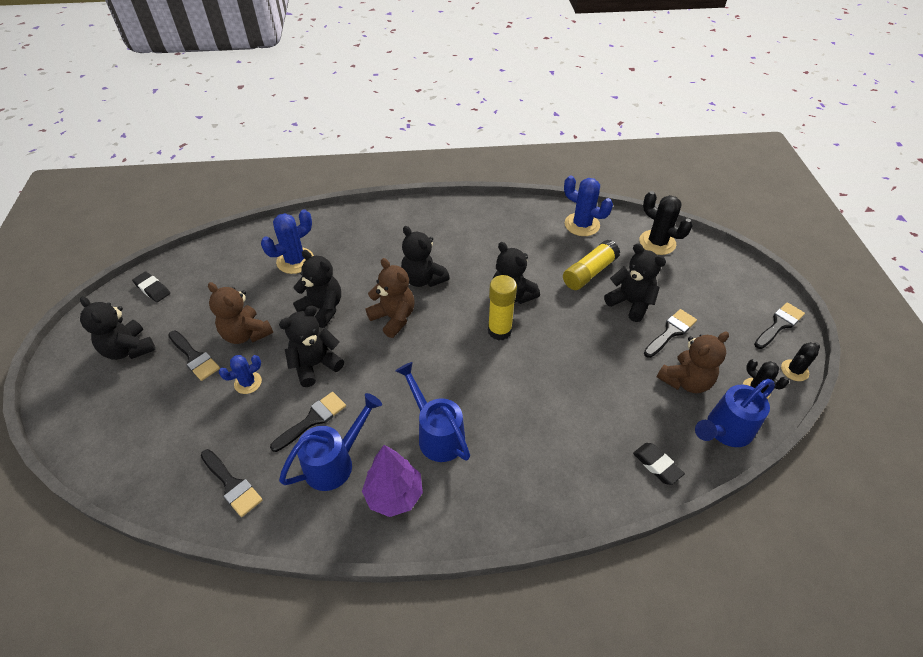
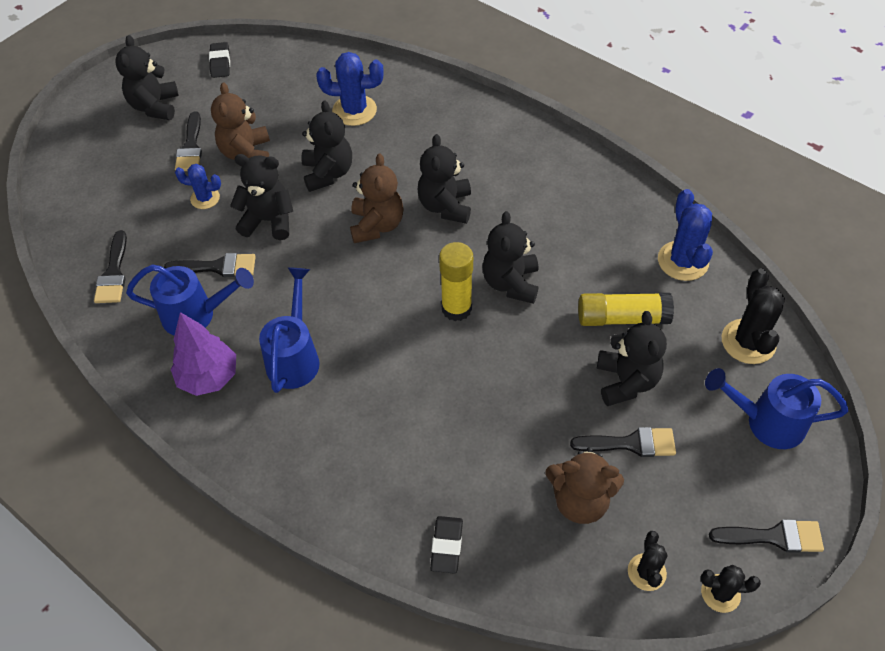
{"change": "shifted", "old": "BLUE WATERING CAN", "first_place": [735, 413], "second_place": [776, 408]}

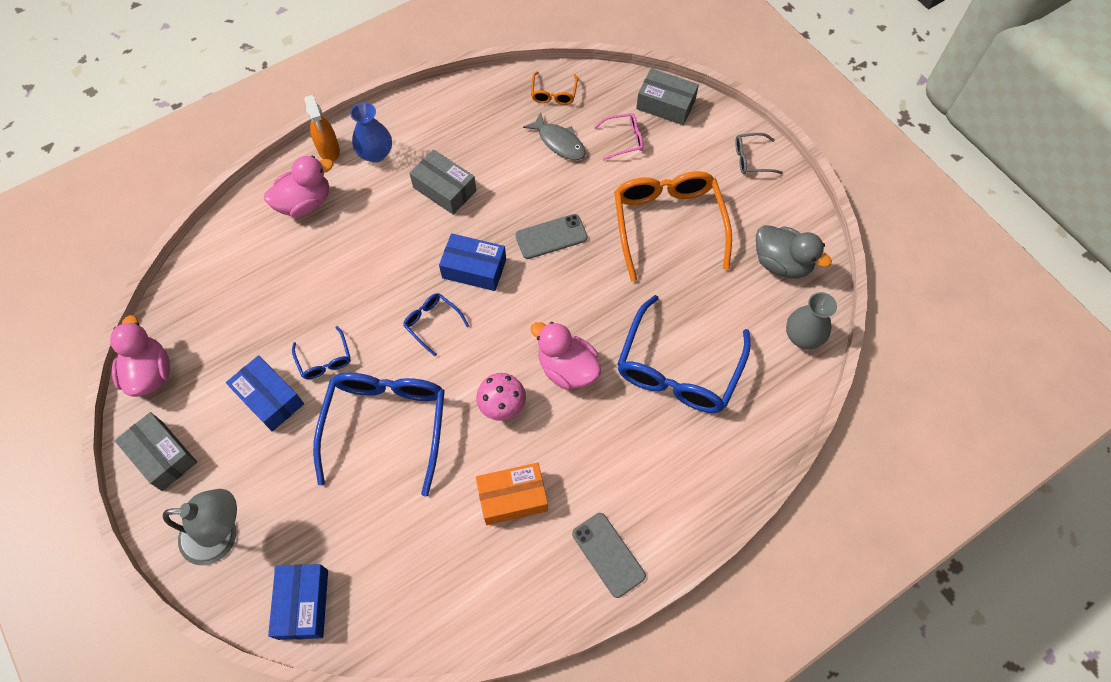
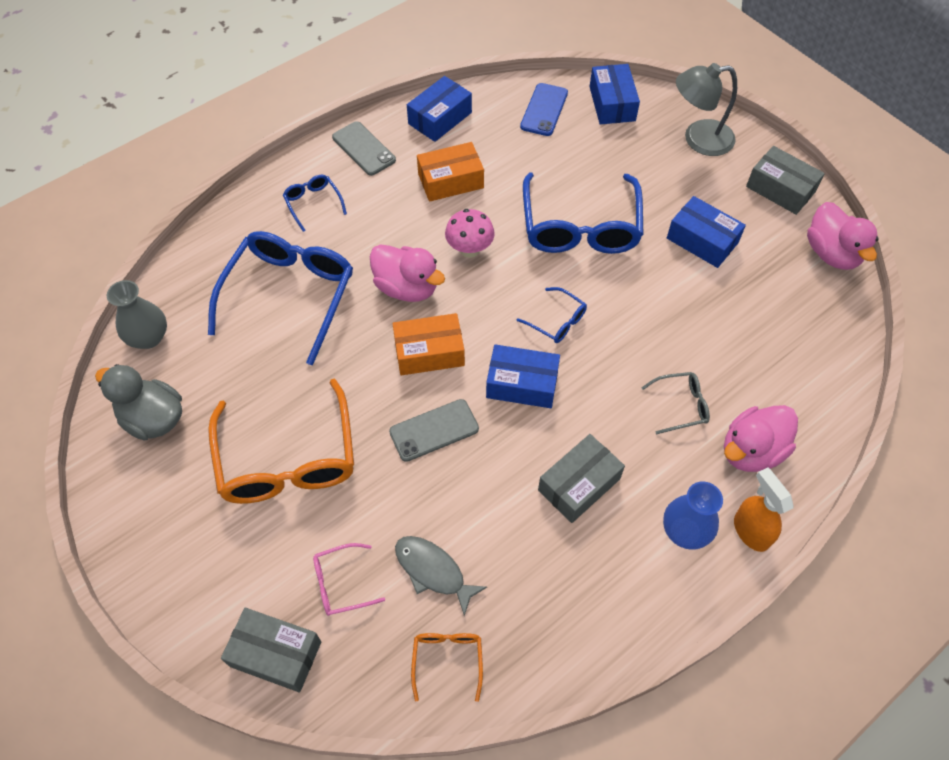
{"change": "shifted", "old": "GREY GLASSES", "first_place": [759, 153], "second_place": [675, 403]}
{"change": "rotated", "old": "GREY BOX", "first_place": [443, 182], "second_place": [581, 478], "degrees": -75}
{"change": "shifted", "old": "BLUE GLASSES", "first_place": [321, 352], "second_place": [315, 203]}
{"change": "new", "new": "BLUE BOX", "second_place": [439, 109]}
{"change": "new", "new": "BLUE PHONE", "second_place": [544, 109]}
{"change": "new", "new": "ORANGE BOX", "second_place": [428, 344]}

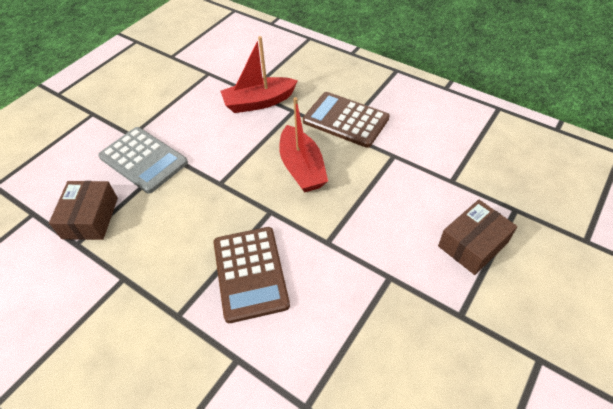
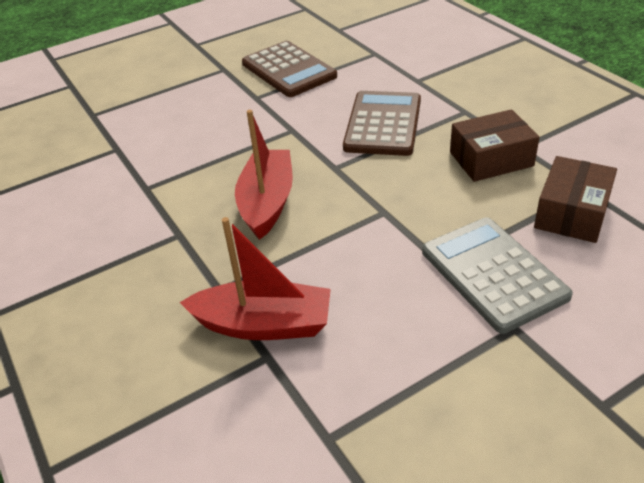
{"change": "shifted", "old": "BROWN CALCULATOR", "first_place": [346, 120], "second_place": [289, 69]}
{"change": "shifted", "old": "BROWN BOX", "first_place": [477, 237], "second_place": [495, 145]}

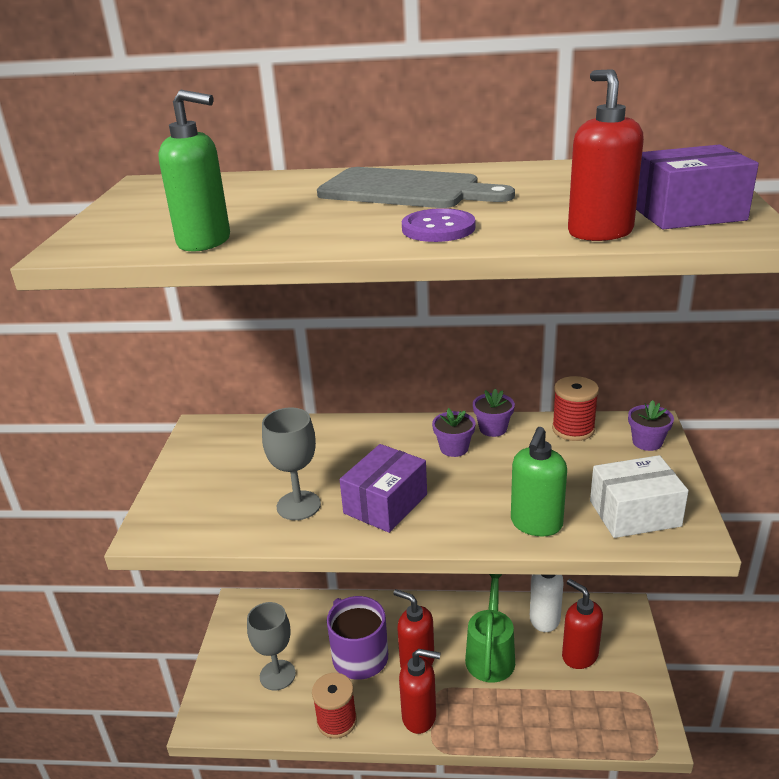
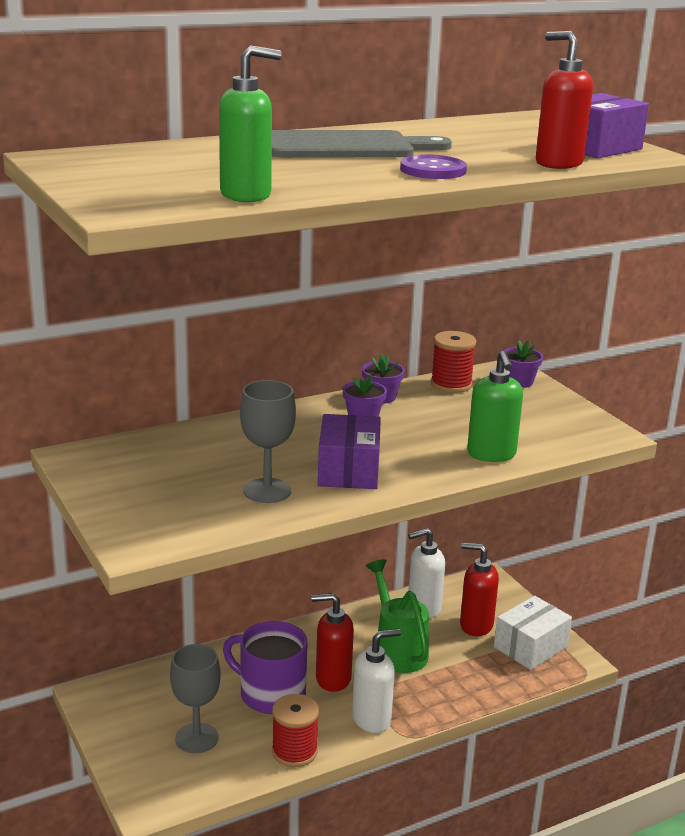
{"change": "shifted", "old": "WHITE BOX", "first_place": [639, 496], "second_place": [533, 633]}
{"change": "repainted", "old": "RED SOAP DISPENSER", "new": "WHITE SOAP DISPENSER", "first_place": [419, 691], "second_place": [376, 681]}

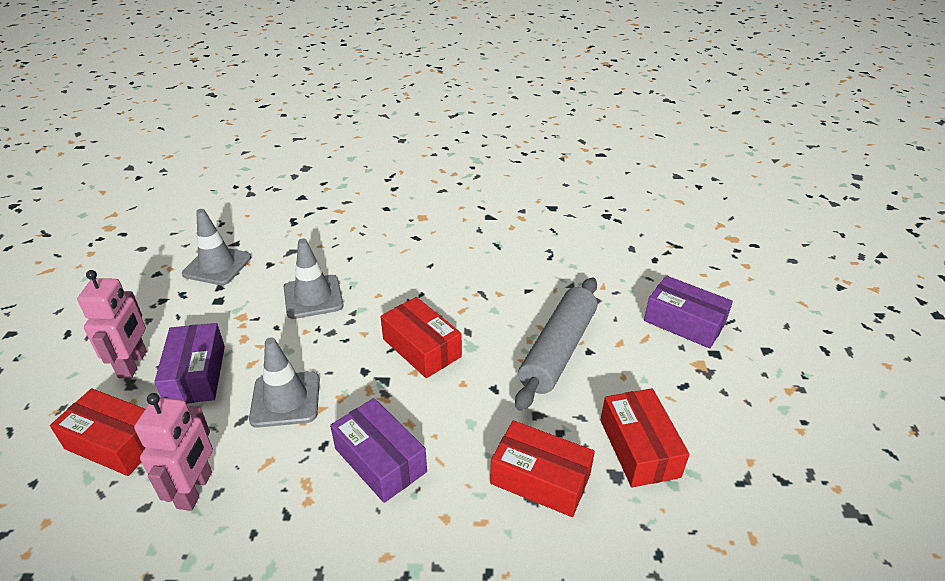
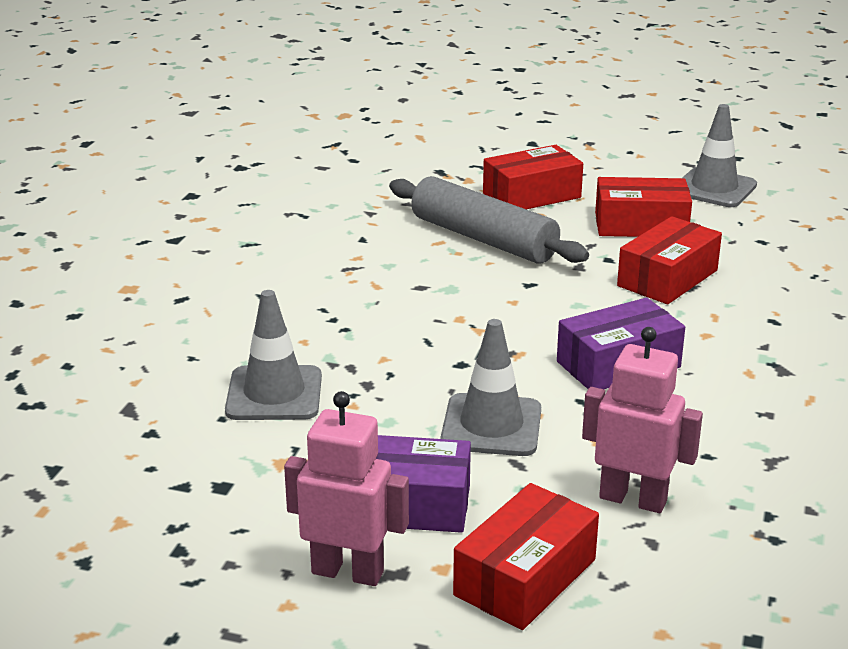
{"change": "shifted", "old": "GREY TRAFFIC CONE", "first_place": [216, 247], "second_place": [719, 155]}
{"change": "gone", "old": "PURPLE BOX", "first_place": [688, 312]}
{"change": "shifted", "old": "RED BOX", "first_place": [421, 337], "second_place": [533, 177]}

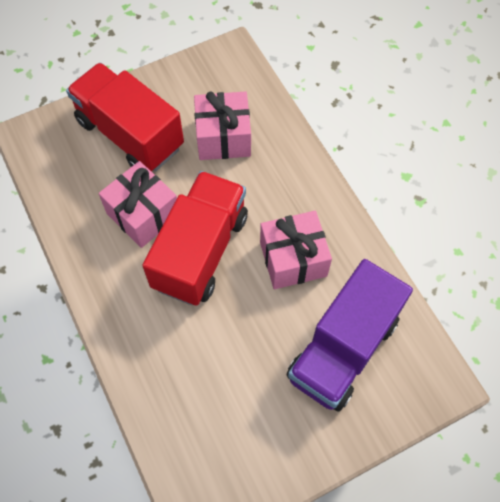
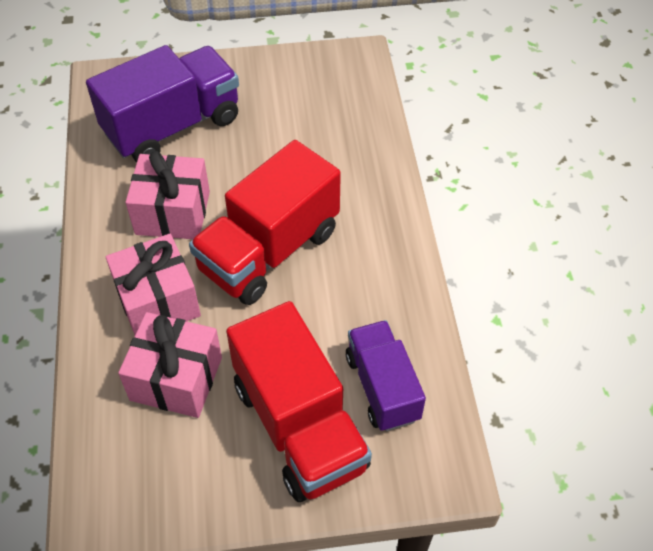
{"change": "shifted", "old": "PINK GIFT", "first_place": [138, 204], "second_place": [153, 284]}
{"change": "new", "new": "PURPLE TRUCK", "second_place": [386, 375]}

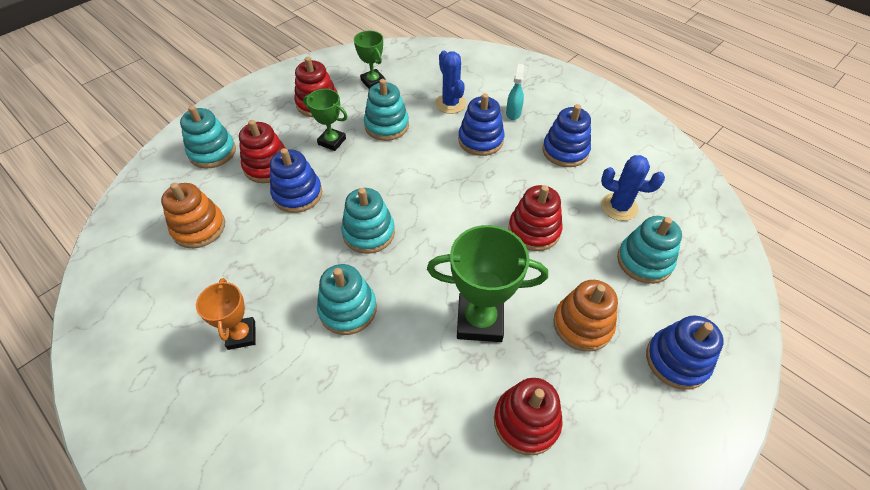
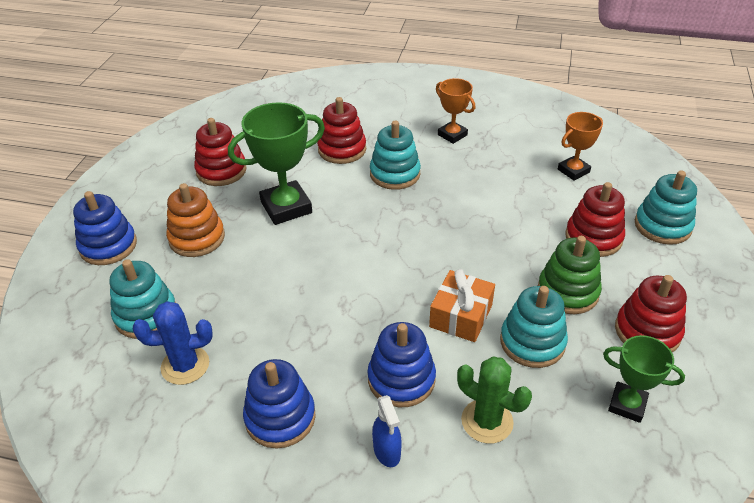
{"change": "repainted", "old": "BLUE CACTUS", "new": "GREEN CACTUS", "first_place": [450, 82], "second_place": [494, 400]}
{"change": "repainted", "old": "TURQUOISE SPRAY BOTTLE", "new": "BLUE SPRAY BOTTLE", "first_place": [515, 92], "second_place": [387, 431]}
{"change": "swapped", "old": "GREEN TROPHY", "new": "GREEN STACKING TOY", "first_place": [325, 120], "second_place": [570, 275]}
{"change": "gone", "old": "BLUE STACKING TOY", "first_place": [296, 180]}
{"change": "swapped", "old": "ORANGE STACKING TOY", "new": "ORANGE TROPHY", "first_place": [193, 215], "second_place": [580, 146]}
{"change": "shifted", "old": "RED STACKING TOY", "first_place": [535, 218], "second_place": [341, 130]}
{"change": "gone", "old": "TURQUOISE STACKING TOY", "first_place": [368, 221]}
{"change": "new", "new": "ORANGE GIFT", "second_place": [462, 305]}

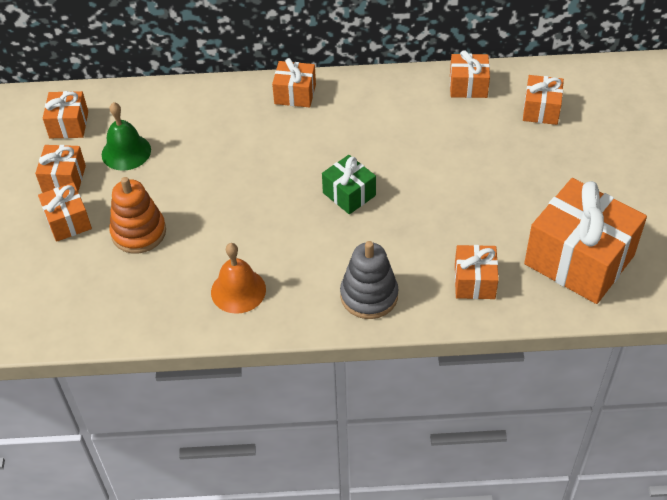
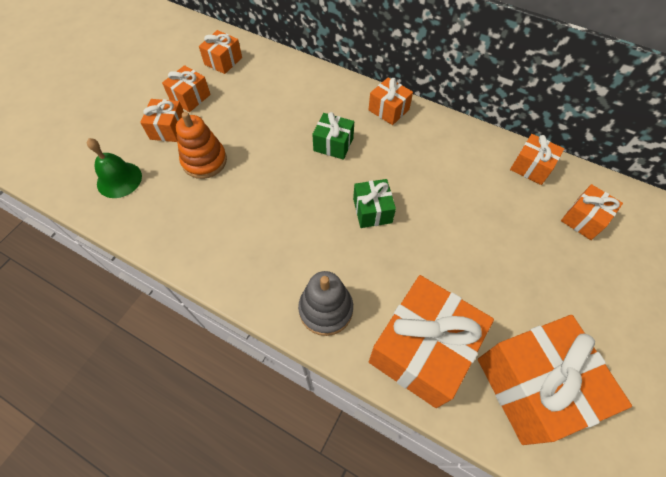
{"change": "shifted", "old": "GREEN BELL", "first_place": [126, 136], "second_place": [114, 168]}
{"change": "gone", "old": "ORANGE BELL", "first_place": [238, 278]}
{"change": "scaled", "old": "ORANGE GIFT", "first_place": [477, 272], "second_place": [431, 341], "factor": 1.98}
{"change": "new", "new": "GREEN GIFT", "second_place": [333, 136]}

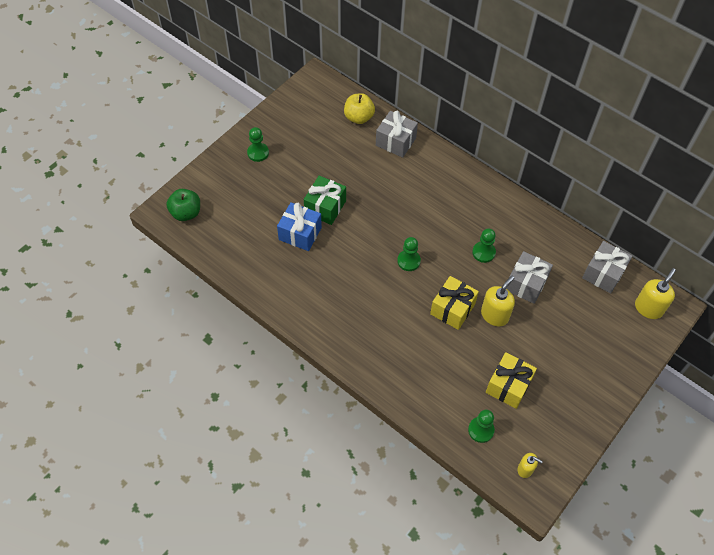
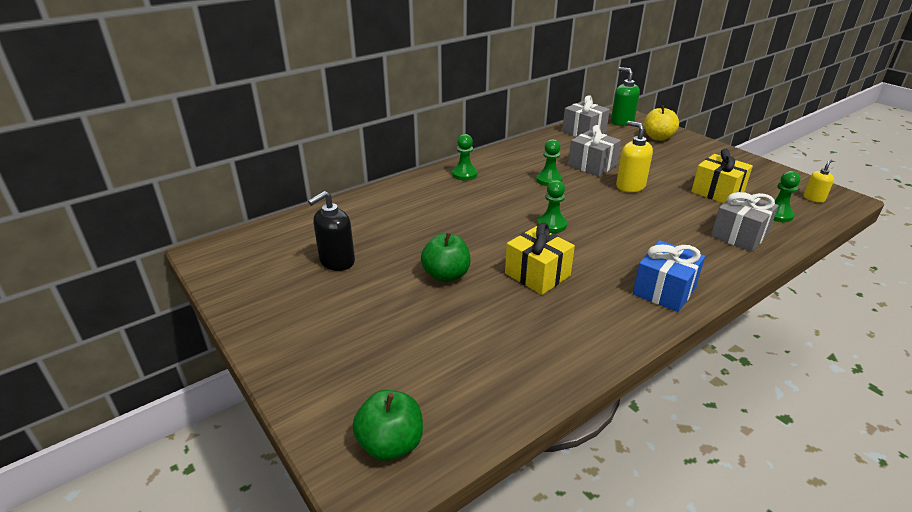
{"change": "shifted", "old": "YELLOW APPLE", "first_place": [359, 108], "second_place": [661, 123]}
{"change": "shifted", "old": "GREY GIFT", "first_place": [397, 134], "second_place": [745, 222]}
{"change": "shifted", "old": "GREEN PAWN", "first_place": [258, 144], "second_place": [464, 157]}
{"change": "swapped", "old": "GREEN GIFT", "new": "GREEN APPLE", "first_place": [325, 200], "second_place": [446, 257]}
{"change": "shifted", "old": "BLUE GIFT", "first_place": [299, 226], "second_place": [669, 276]}
{"change": "repainted", "old": "YELLOW SOAP DISPENSER", "new": "GREEN SOAP DISPENSER", "first_place": [655, 293], "second_place": [625, 96]}
{"change": "shifted", "old": "YELLOW GIFT", "first_place": [454, 303], "second_place": [540, 258]}
{"change": "new", "new": "BLACK SOAP DISPENSER", "second_place": [331, 231]}

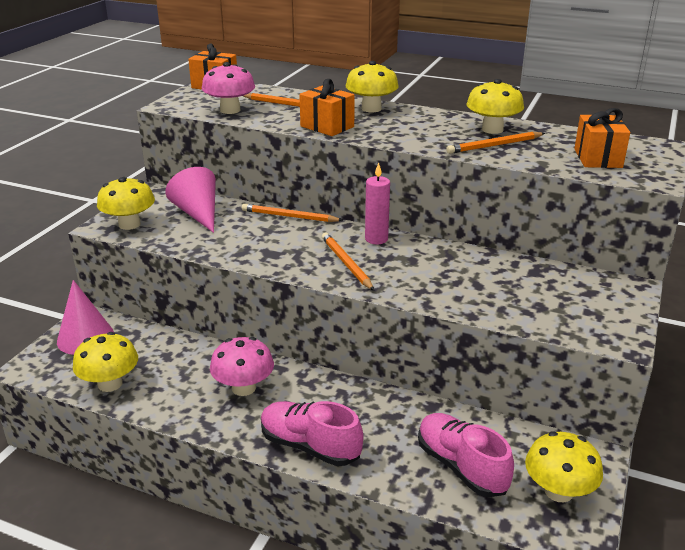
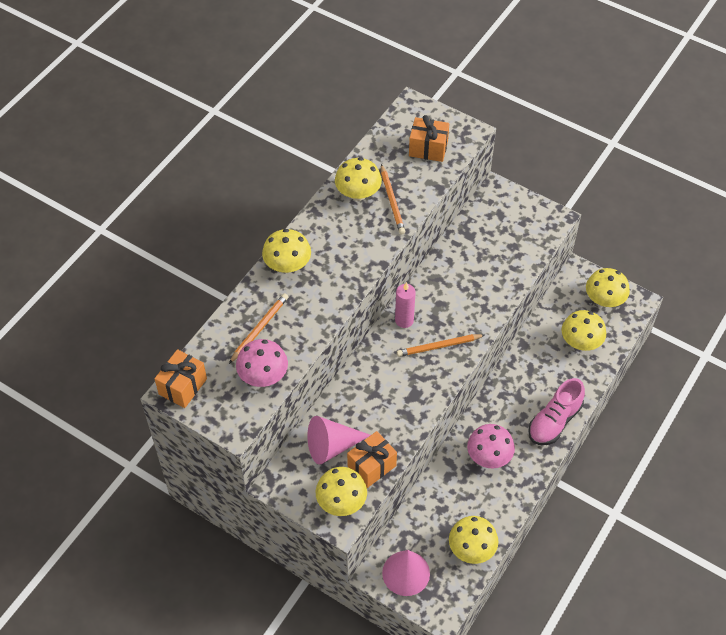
{"change": "shifted", "old": "ORANGE GIFT", "first_place": [327, 107], "second_place": [372, 459]}
{"change": "gone", "old": "ORANGE PENCIL", "first_place": [292, 213]}
{"change": "swapped", "old": "PINK SHOE", "new": "YELLOW MUSHROOM", "first_place": [466, 455], "second_place": [584, 330]}

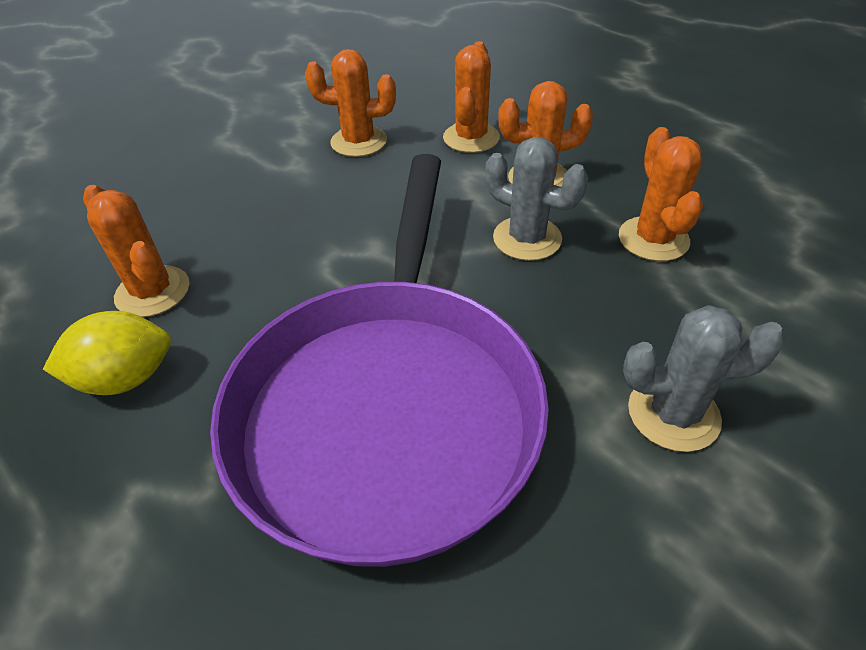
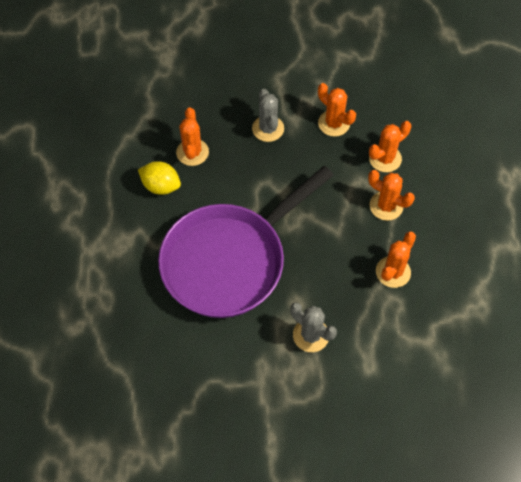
{"change": "shifted", "old": "GREY CACTUS", "first_place": [536, 199], "second_place": [268, 115]}

